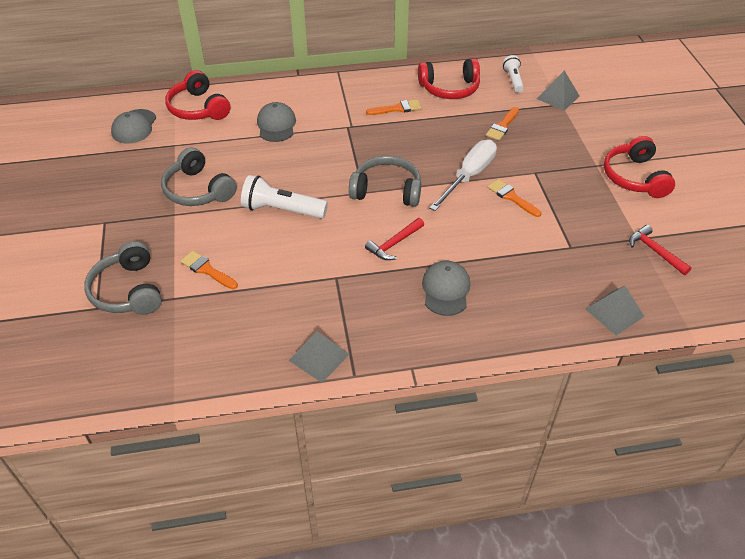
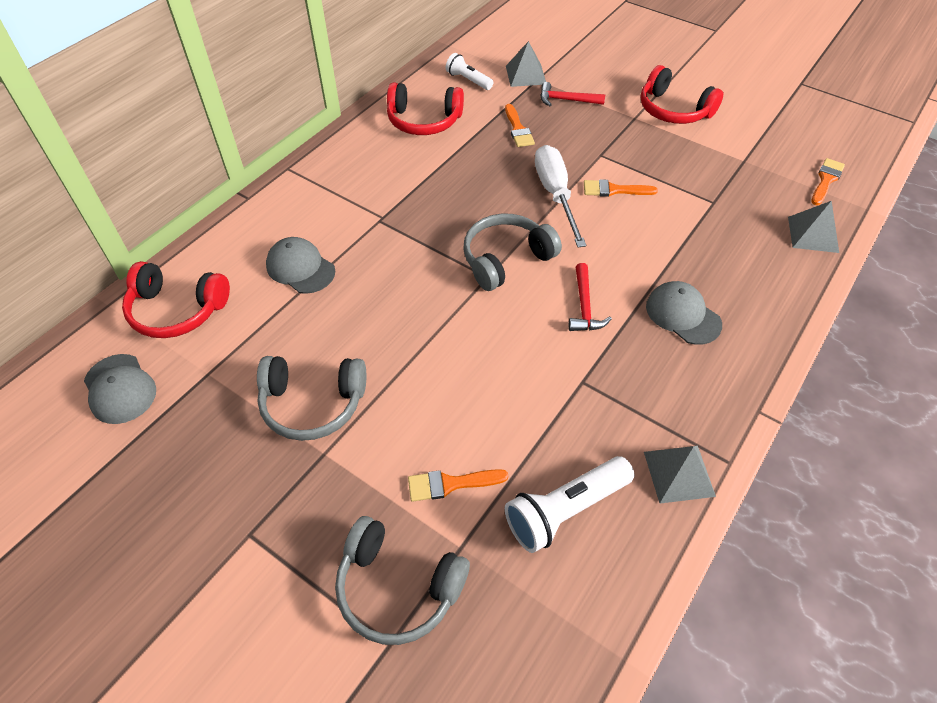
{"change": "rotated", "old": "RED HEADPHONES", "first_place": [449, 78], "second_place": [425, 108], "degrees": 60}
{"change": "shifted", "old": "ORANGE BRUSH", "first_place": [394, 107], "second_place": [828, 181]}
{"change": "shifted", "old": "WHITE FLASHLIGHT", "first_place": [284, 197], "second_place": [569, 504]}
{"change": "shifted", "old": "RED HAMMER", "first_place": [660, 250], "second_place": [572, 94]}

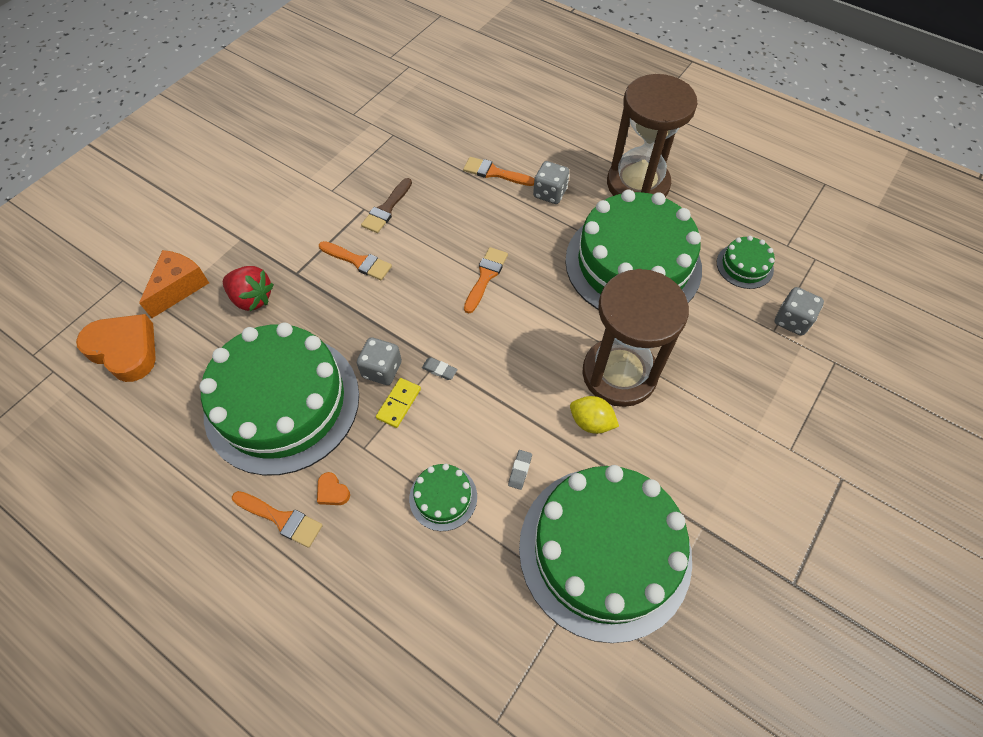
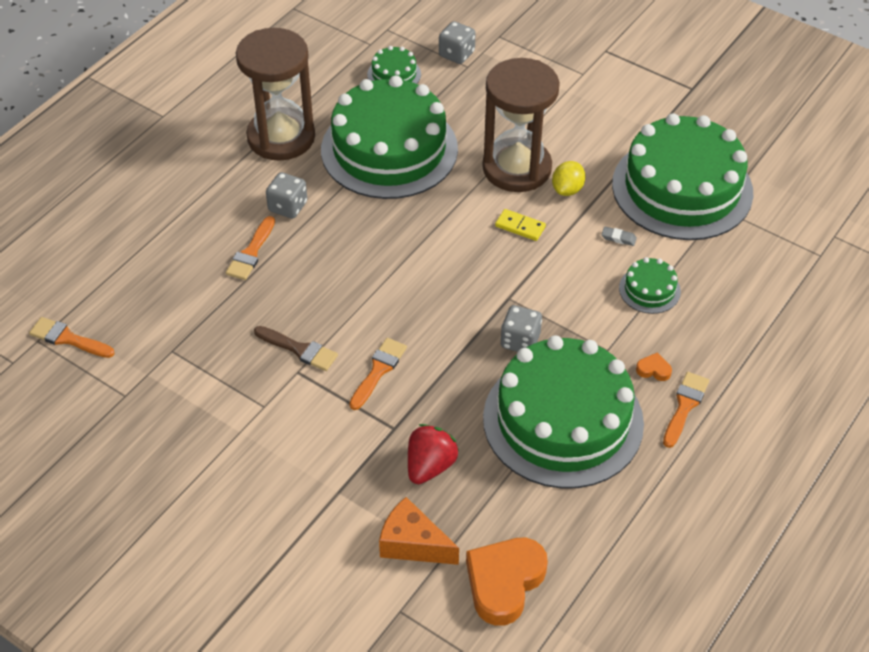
{"change": "shifted", "old": "ORANGE BRUSH", "first_place": [486, 280], "second_place": [72, 337]}
{"change": "gone", "old": "GREY ERASER", "first_place": [440, 368]}
{"change": "shifted", "old": "YELLOW DOMINO", "first_place": [398, 403], "second_place": [520, 225]}
{"change": "rotated", "old": "ORANGE HEART", "first_place": [333, 488], "second_place": [654, 367], "degrees": -120}

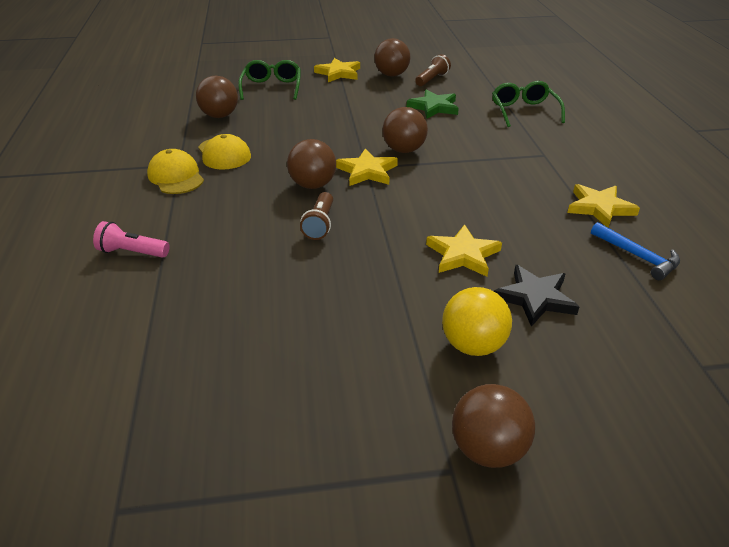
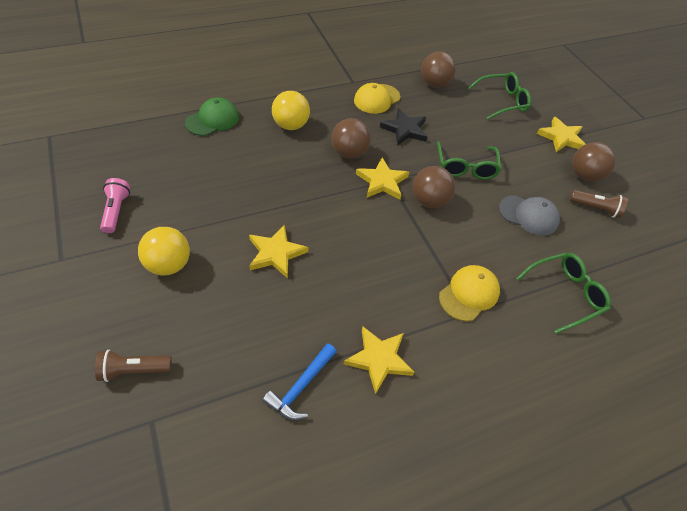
{"change": "swapped", "old": "GREEN STAR", "new": "GREY CAP", "first_place": [433, 104], "second_place": [529, 215]}
{"change": "shifted", "old": "YELLOW CAP", "first_place": [175, 171], "second_place": [469, 293]}
{"change": "shifted", "old": "BROWN FLASHLIGHT", "first_place": [316, 216], "second_place": [133, 366]}
{"change": "shifted", "old": "PINK FLASHLIGHT", "first_place": [131, 239], "second_place": [115, 205]}
{"change": "shifted", "old": "BLACK STAR", "first_place": [536, 296], "second_place": [403, 127]}
{"change": "gone", "old": "BROWN BALL", "first_place": [493, 426]}
{"change": "new", "new": "YELLOW BALL", "second_place": [291, 110]}
{"change": "new", "new": "GREEN CAP", "second_place": [212, 117]}
{"change": "new", "new": "GREEN GLASSES", "second_place": [469, 160]}

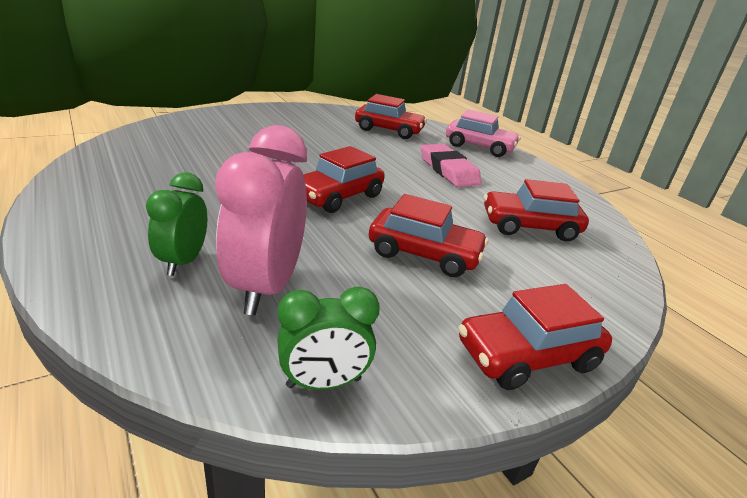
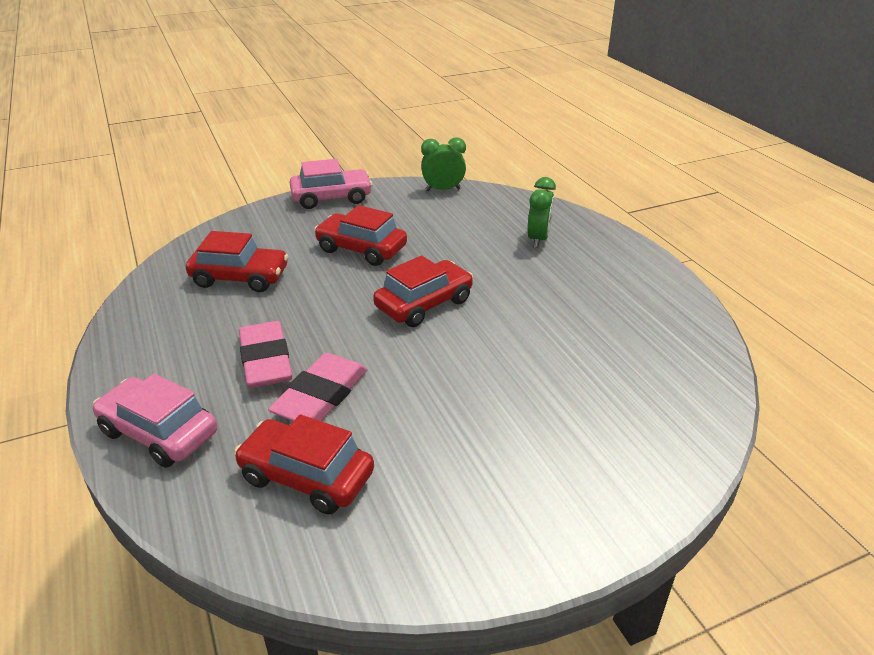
{"change": "gone", "old": "PINK CLOCK", "first_place": [261, 220]}
{"change": "repainted", "old": "RED CAR", "new": "PINK CAR", "first_place": [535, 337], "second_place": [331, 184]}
{"change": "new", "new": "PINK ERASER", "second_place": [318, 387]}

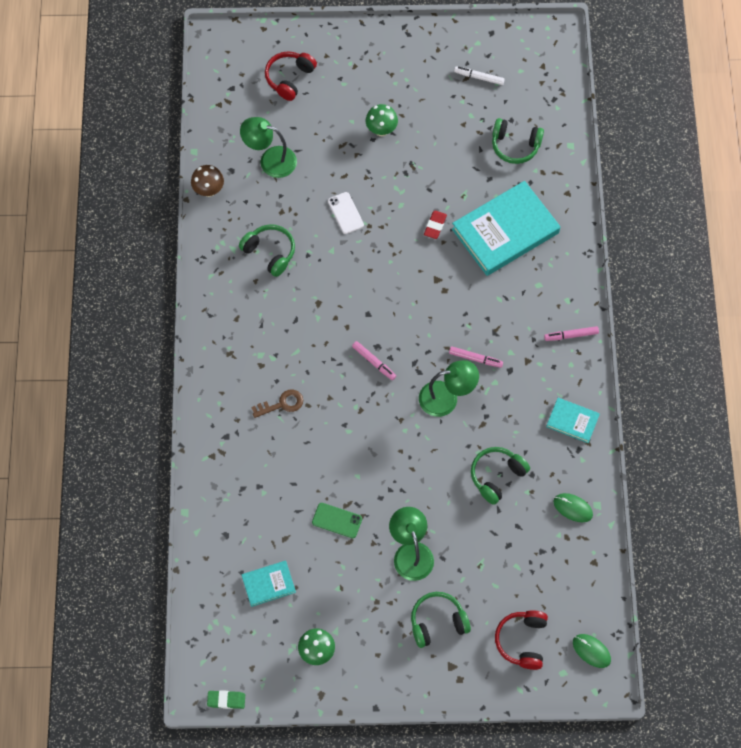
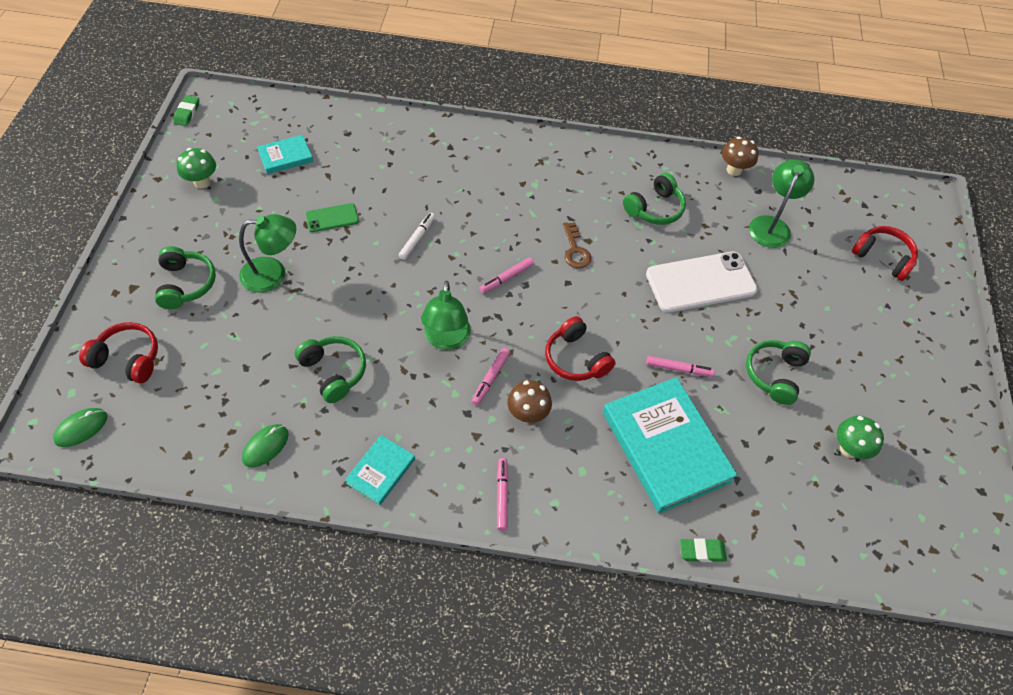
{"change": "shifted", "old": "WHITE MARKER", "first_place": [479, 75], "second_place": [416, 236]}
{"change": "shifted", "old": "GREEN MUSHROOM", "first_place": [382, 120], "second_place": [860, 437]}
{"change": "shifted", "old": "GREEN HEADPHONES", "first_place": [518, 141], "second_place": [778, 372]}
{"change": "scaled", "old": "WHITE PHONE", "first_place": [346, 213], "second_place": [702, 282], "factor": 2.01}
{"change": "swapped", "old": "RED ERASER", "new": "PINK MARKER", "first_place": [435, 224], "second_place": [680, 366]}
{"change": "shifted", "old": "BROWN KEY", "first_place": [277, 403], "second_place": [577, 245]}
{"change": "rotated", "old": "GREEN PHONE", "first_place": [337, 520], "second_place": [332, 217], "degrees": 45}
{"change": "rotated", "old": "TURQUOISE BOOK", "first_place": [269, 584], "second_place": [285, 154], "degrees": 75}
{"change": "new", "new": "RED HEADPHONES", "second_place": [580, 348]}
{"change": "new", "new": "BROWN MUSHROOM", "second_place": [529, 401]}
{"change": "new", "new": "GREEN ERASER", "second_place": [703, 550]}

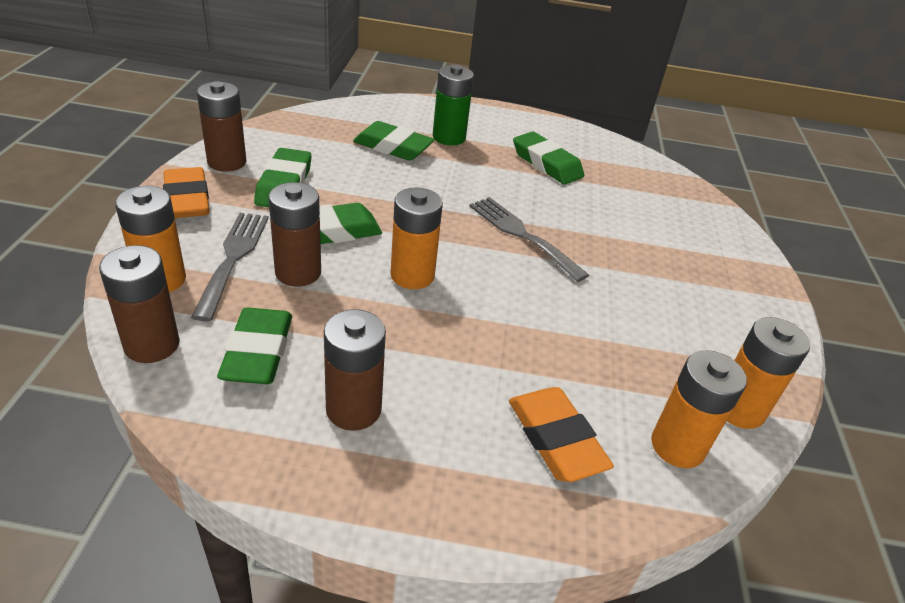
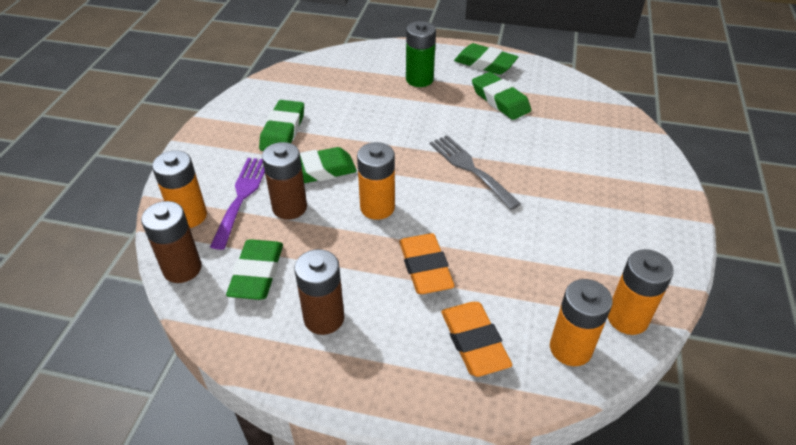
{"change": "gone", "old": "BROWN BATTERY", "first_place": [221, 126]}
{"change": "shifted", "old": "GREEN ERASER", "first_place": [394, 141], "second_place": [486, 59]}
{"change": "shifted", "old": "ORANGE ERASER", "first_place": [186, 192], "second_place": [427, 263]}
{"change": "repainted", "old": "GREY FORK", "new": "PURPLE FORK", "first_place": [230, 267], "second_place": [237, 204]}

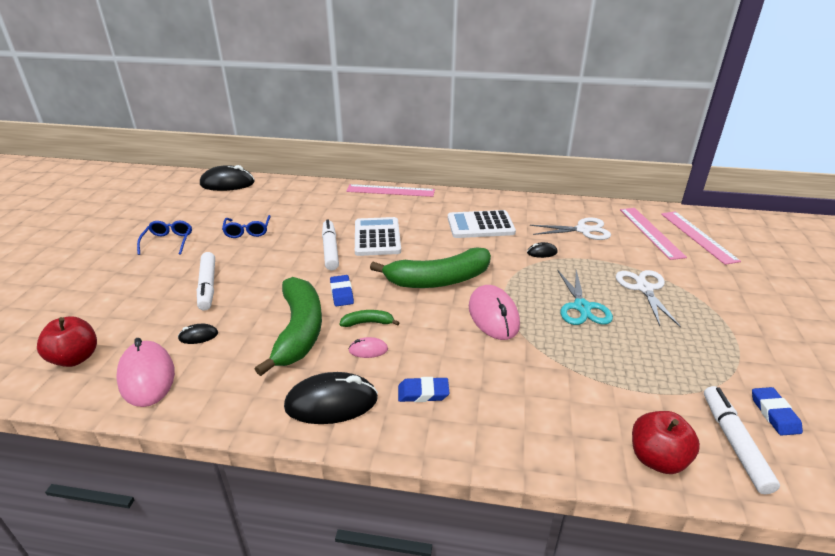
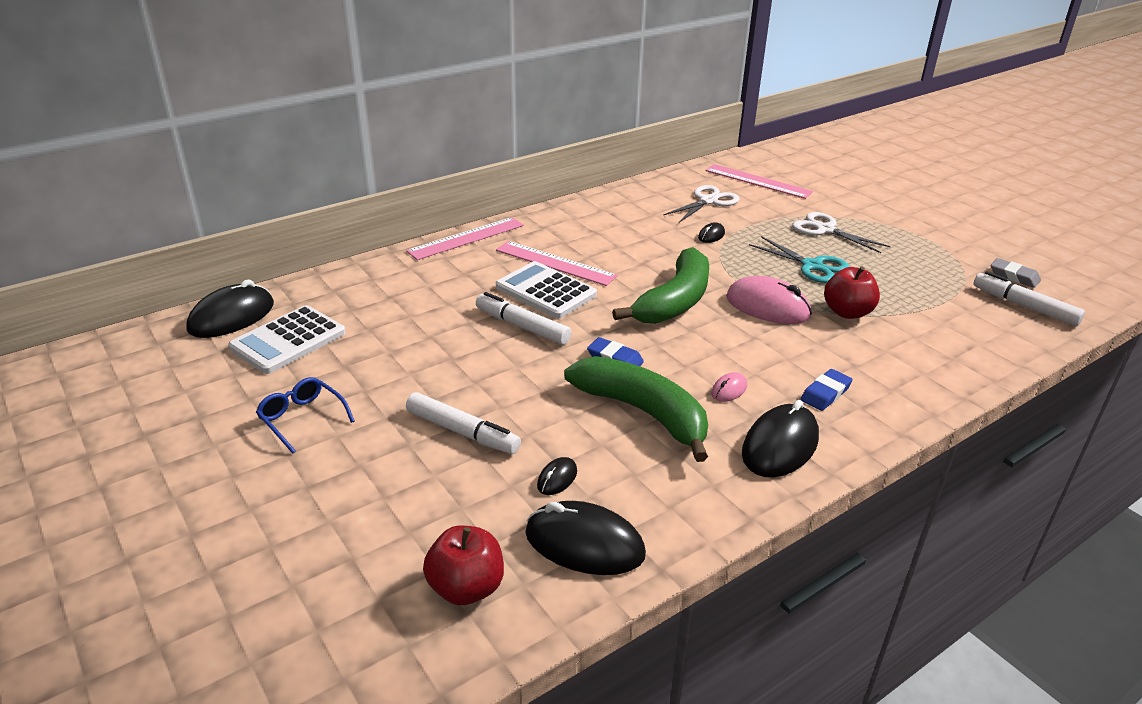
{"change": "shifted", "old": "WHITE CALCULATOR", "first_place": [482, 224], "second_place": [286, 339]}
{"change": "shifted", "old": "PINK RULER", "first_place": [701, 238], "second_place": [557, 263]}
{"change": "gone", "old": "BLUE GLASSES", "first_place": [246, 226]}
{"change": "gone", "old": "GREEN BANANA", "first_place": [370, 318]}
{"change": "repainted", "old": "PINK MOUSE", "new": "BLACK MOUSE", "first_place": [145, 372], "second_place": [585, 538]}
{"change": "repainted", "old": "BLUE ERASER", "new": "GREY ERASER", "first_place": [777, 411], "second_place": [1016, 273]}
{"change": "shifted", "old": "RED APPLE", "first_place": [666, 442], "second_place": [852, 292]}

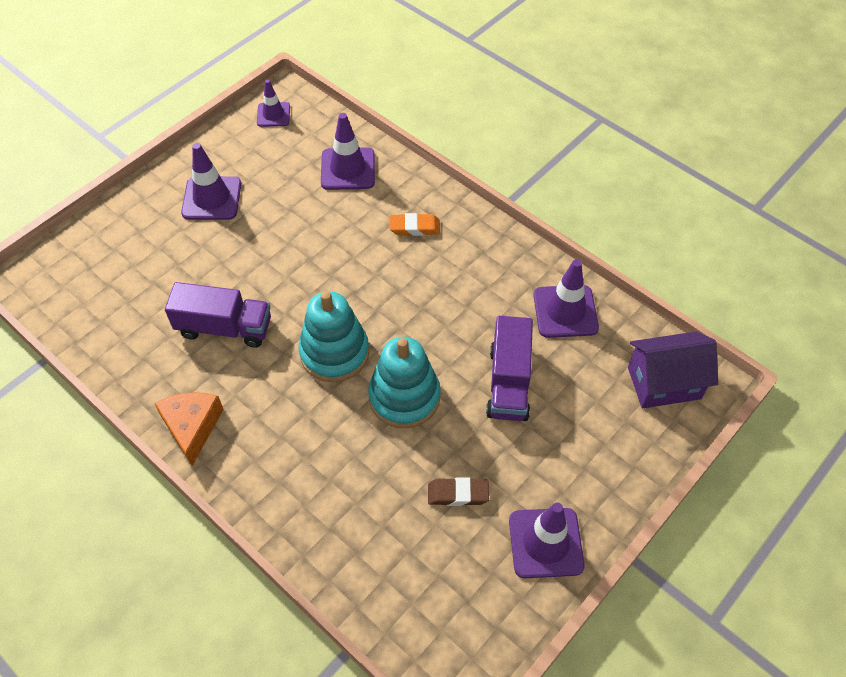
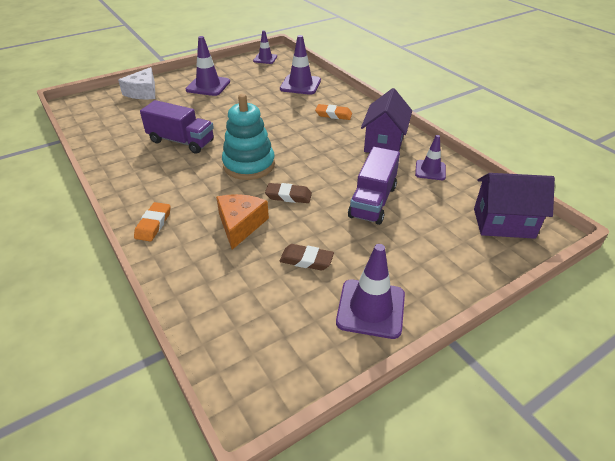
{"change": "scaled", "old": "PURPLE TRAFFIC CONE", "first_place": [566, 298], "second_place": [430, 157], "factor": 0.63}
{"change": "swapped", "old": "TURQUOISE STACKING TOY", "new": "BROWN ERASER", "first_place": [404, 383], "second_place": [288, 193]}
{"change": "shifted", "old": "ORANGE CHEESE", "first_place": [188, 429], "second_place": [242, 222]}
{"change": "new", "new": "WHITE CHEESE", "second_place": [136, 83]}
{"change": "new", "new": "PURPLE HOUSE", "second_place": [386, 120]}
{"change": "new", "new": "ORANGE ERASER", "second_place": [152, 221]}

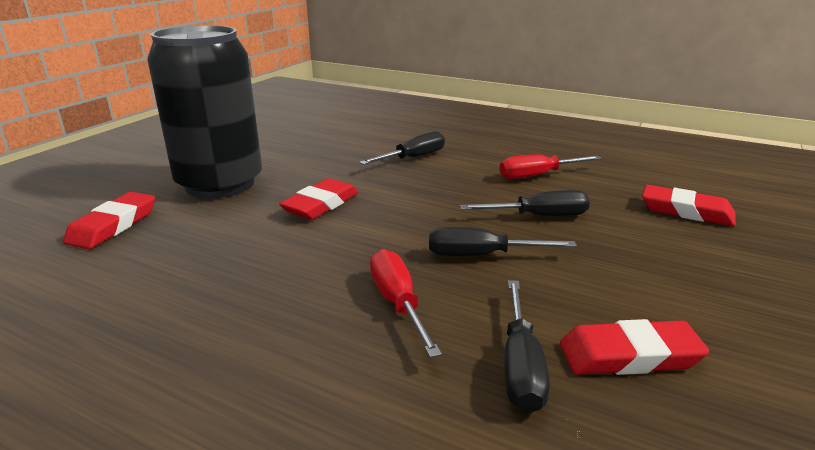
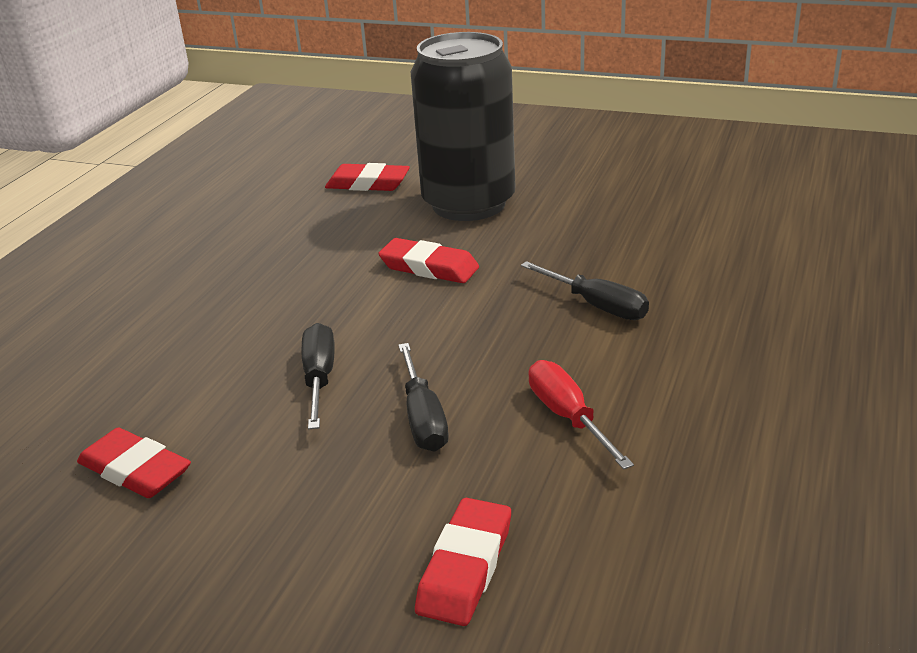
{"change": "gone", "old": "RED SCREWDRIVER", "first_place": [406, 303]}
{"change": "gone", "old": "BLACK SCREWDRIVER", "first_place": [527, 346]}
{"change": "rotated", "old": "RED ERASER", "first_place": [634, 347], "second_place": [134, 462], "degrees": -45}

